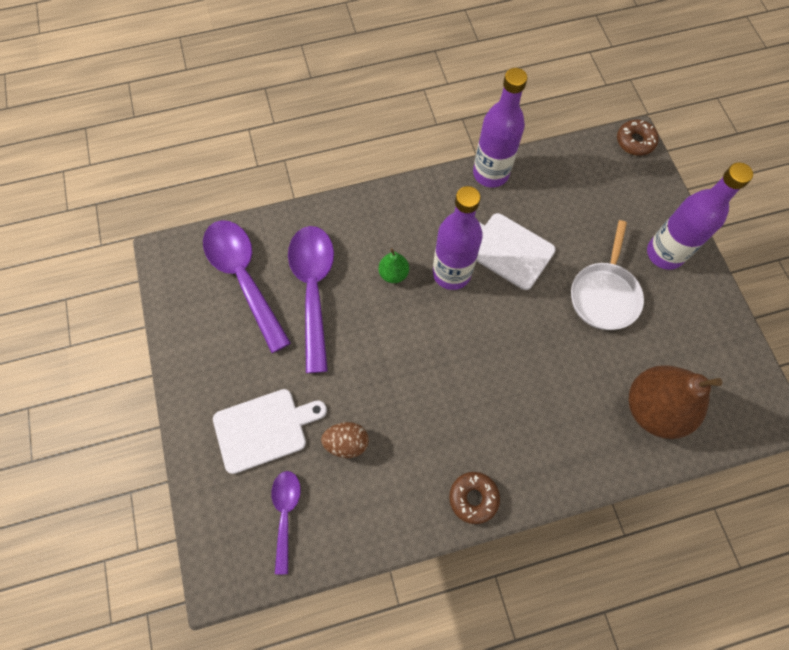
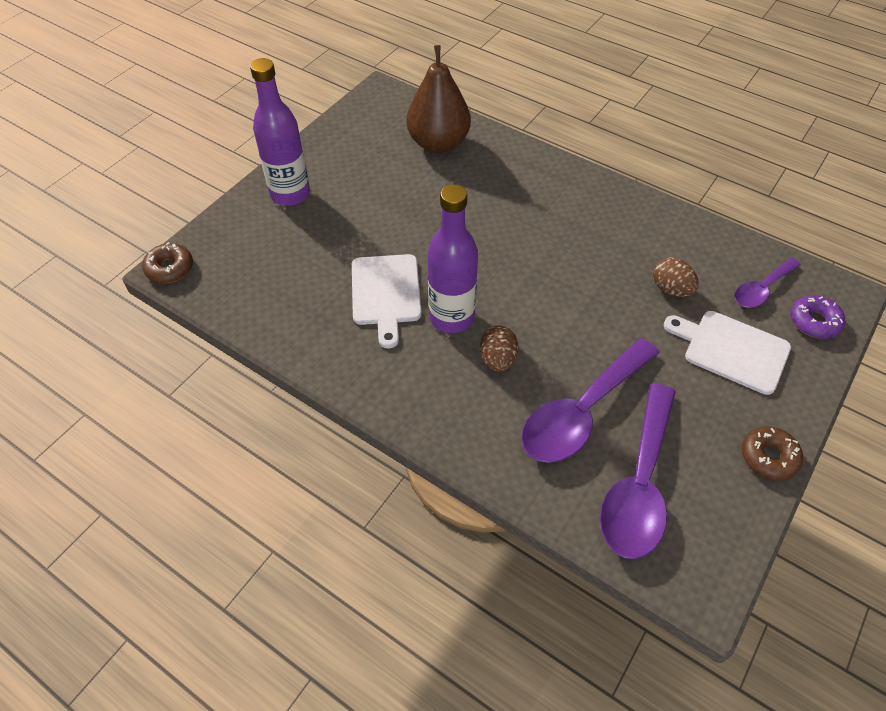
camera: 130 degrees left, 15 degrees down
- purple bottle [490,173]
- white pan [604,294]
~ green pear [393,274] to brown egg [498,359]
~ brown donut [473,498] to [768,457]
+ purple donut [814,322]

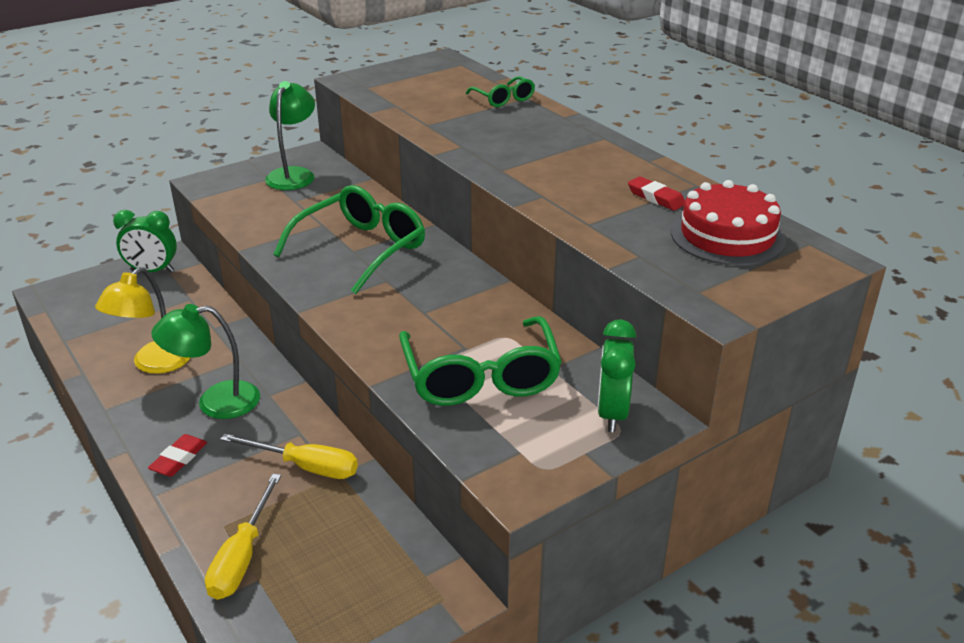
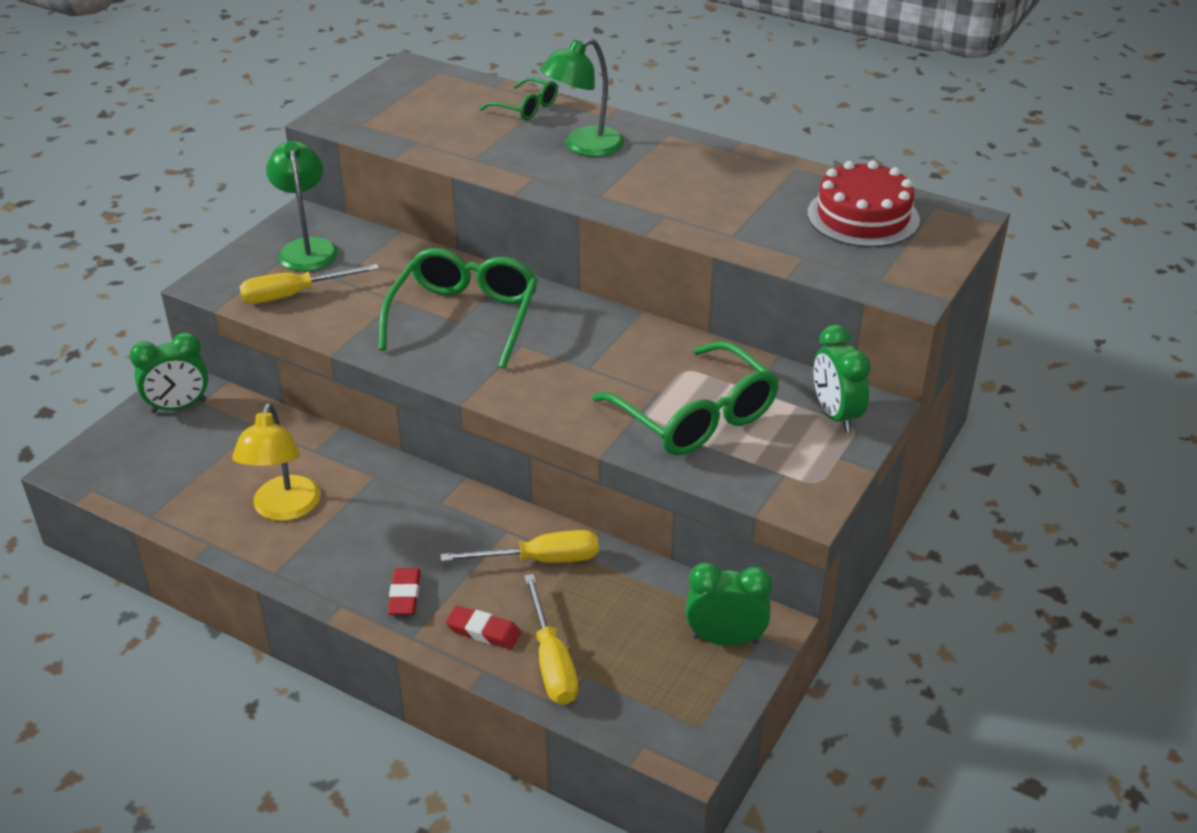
camera: 25 degrees left, 5 degrees up
~ red eraser [656,198] to [483,631]
~ green lamp [215,402] to [583,147]
+ yellow screwdriver [294,295]
+ green clock [725,639]

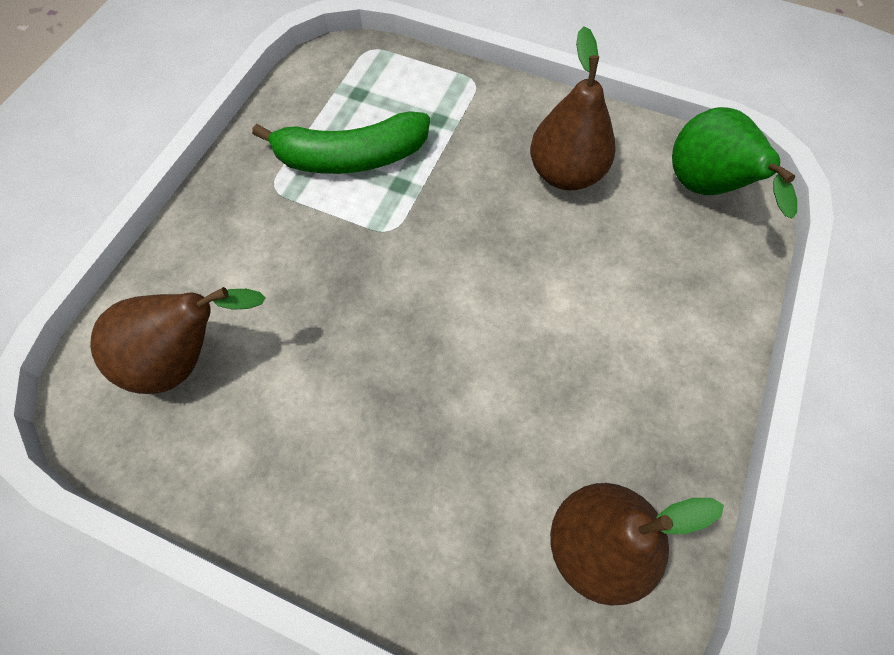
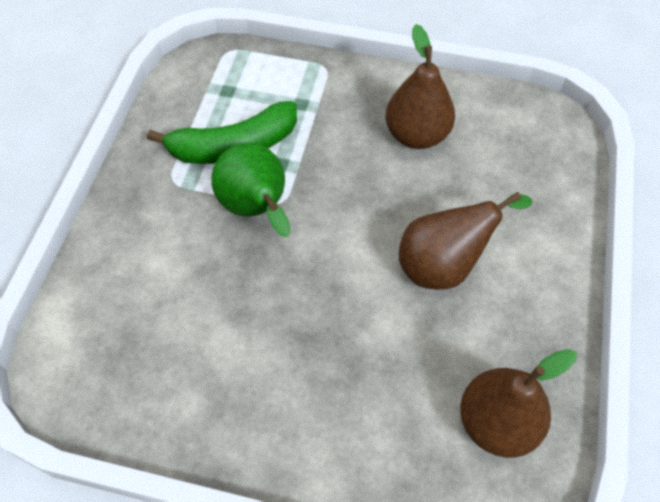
camera: 10 degrees left, 5 degrees down
~ green pear [705,189] to [256,209]
~ brown pear [185,359] to [443,265]

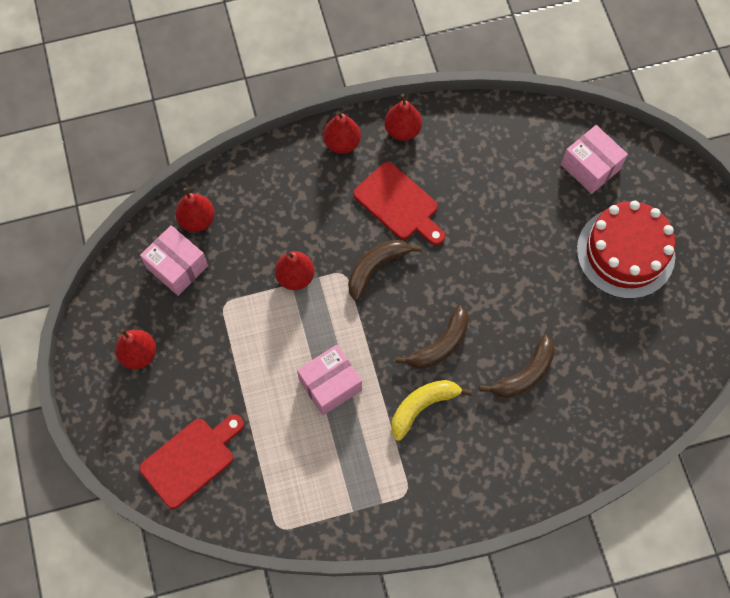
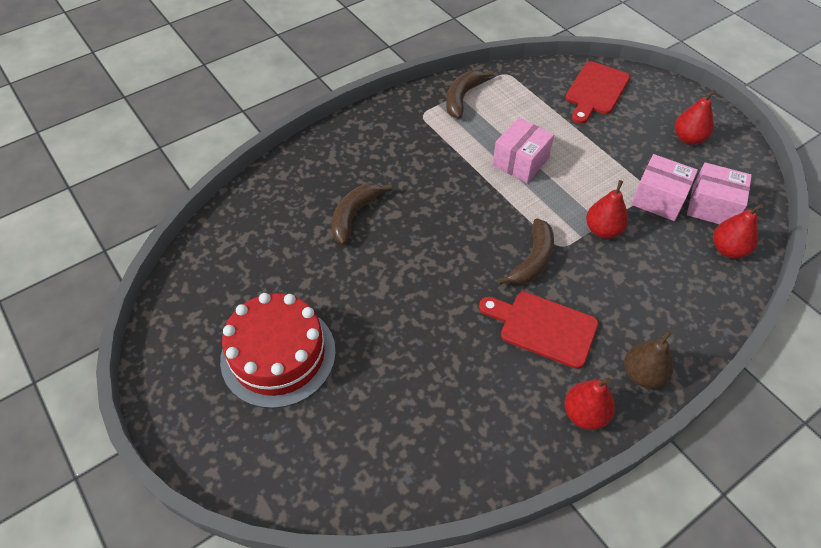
camera: 160 degrees right, 15 degrees down
~ red pear [342,143] to brown pear [643,374]
~ pink box [590,167] to [658,198]
~ brown banana [440,345] to [462,98]
- yellow banana [422,406]

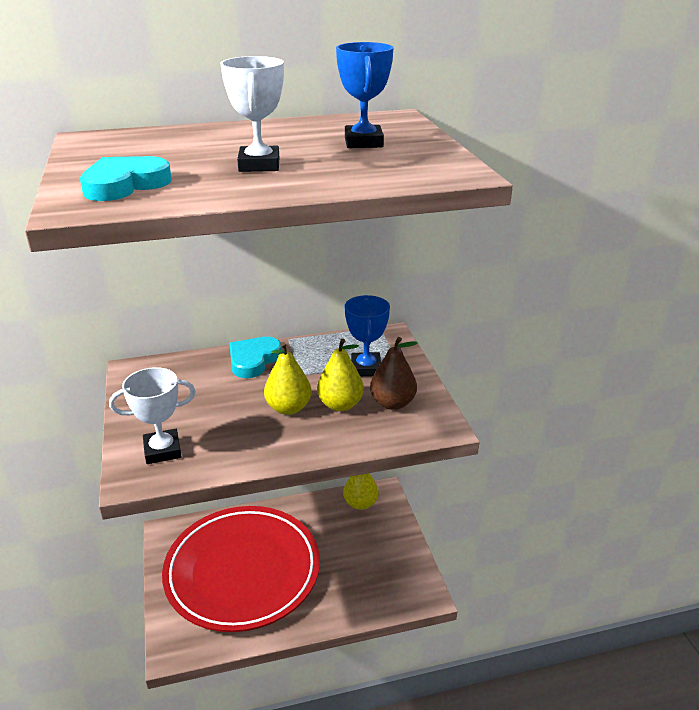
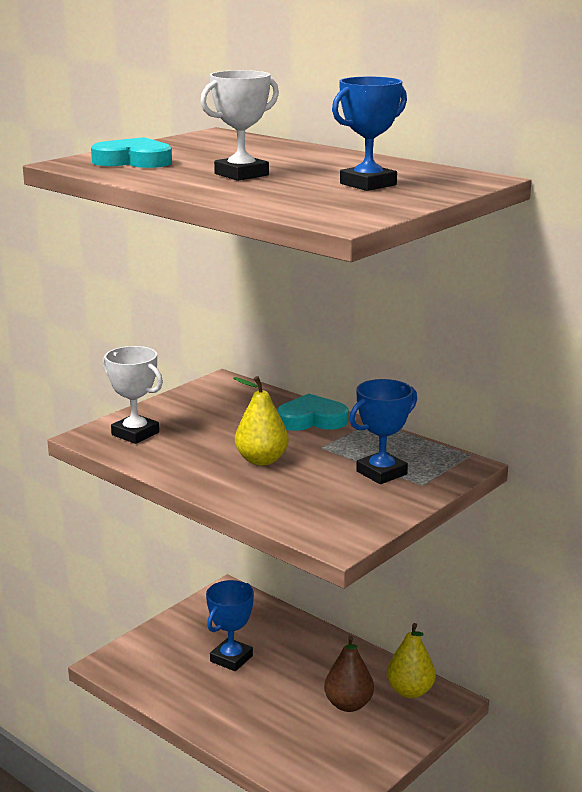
camera: 55 degrees right, 10 degrees down
~ brown pear [392,403] to [348,704]
- yellow pear [340,404]
~ red plate [242,571] to blue trophy [231,658]

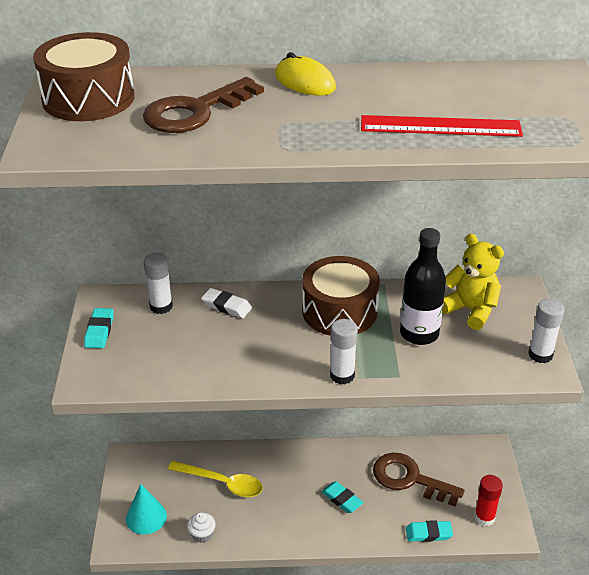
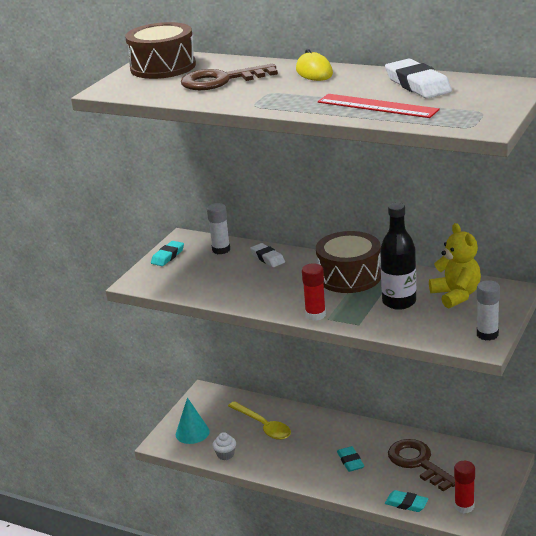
camera: 30 degrees right, 10 degrees down
~ white glue stick [342,375] to red glue stick [315,315]
+ white eraser [418,85]

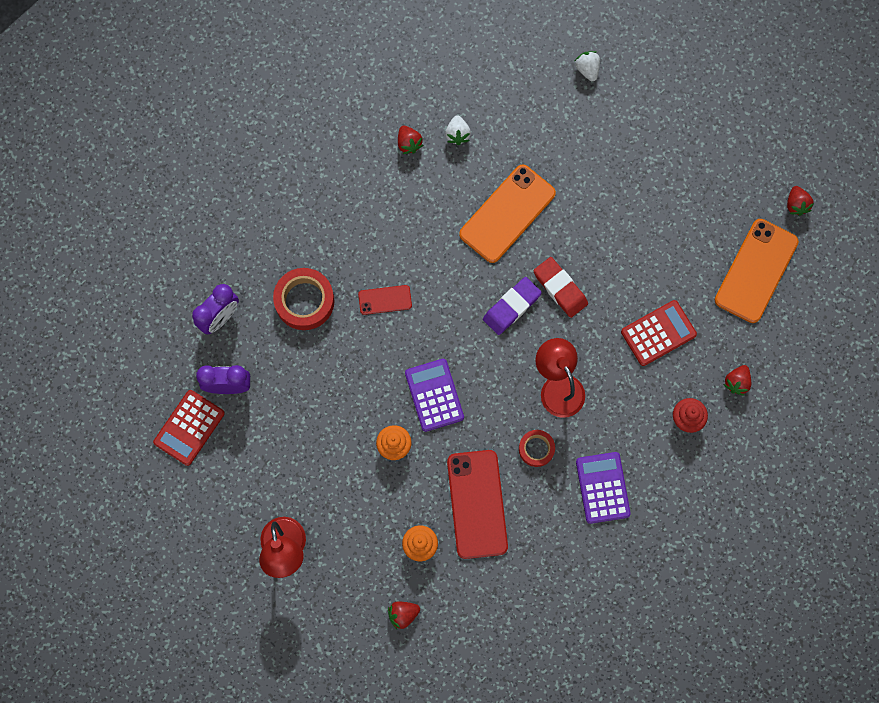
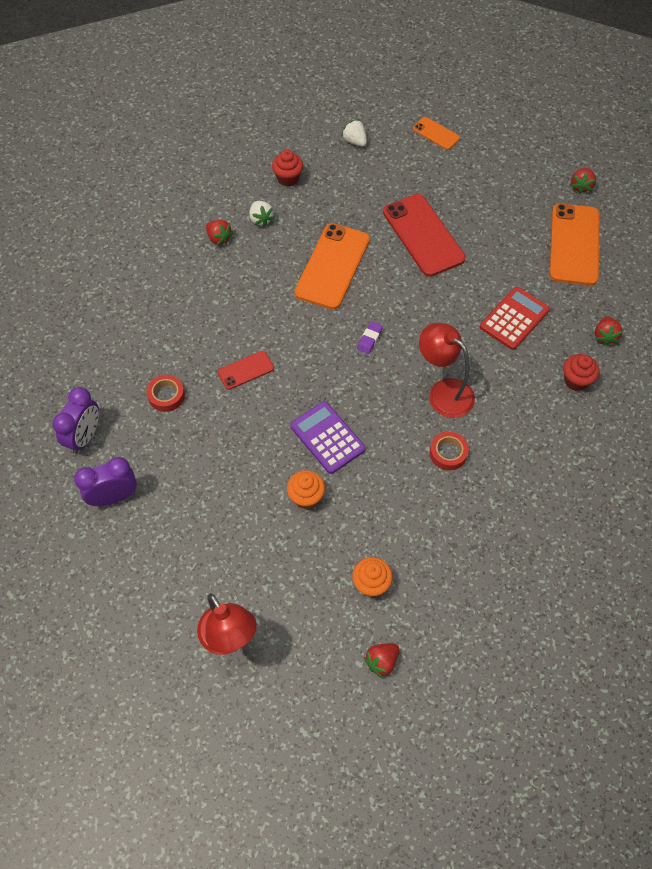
camera: 20 degrees left, 15 degrees down
~ red strawberry [796,204] = [581,186] 45 degrees clockwise
- red eraser [560,288]
~ red tape [304,301] = [166,396] x0.59
~ purple eraser [511,307] = [369,339] x0.56
- red calculator [189,428]
~ red phone [477,504] to [423,235]
- purple calculator [602,487]
+ orange phone [436,133]
+ red cupcake [288,178]

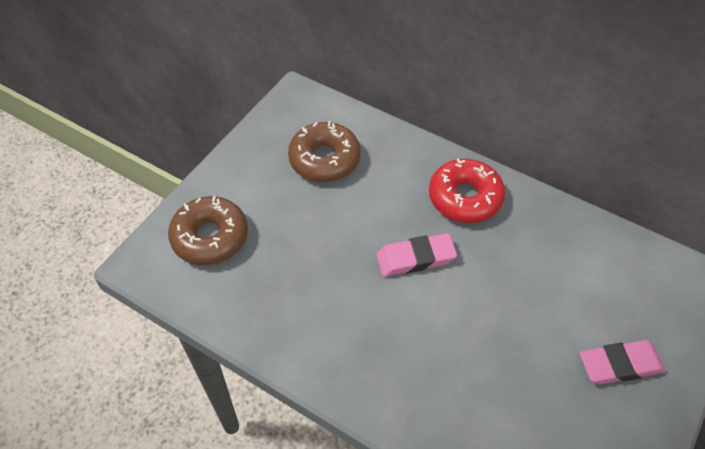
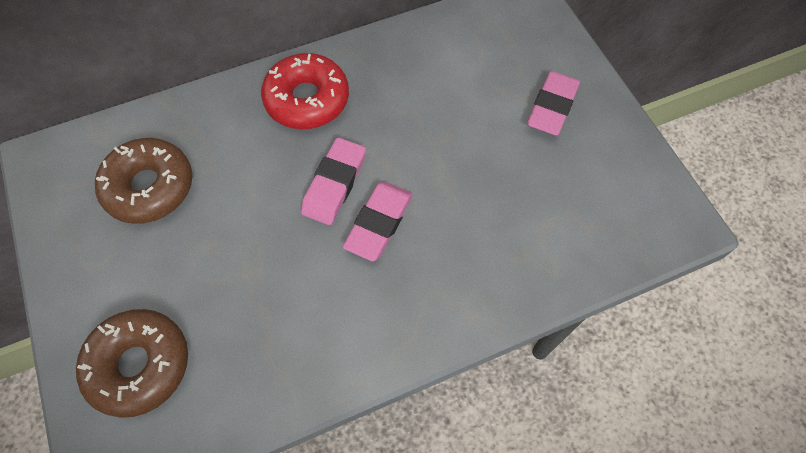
camera: 55 degrees left, 10 degrees up
+ pink eraser [379,223]

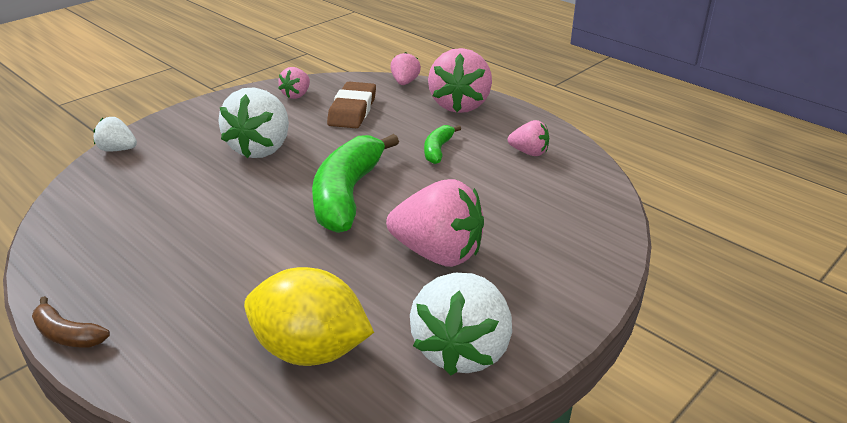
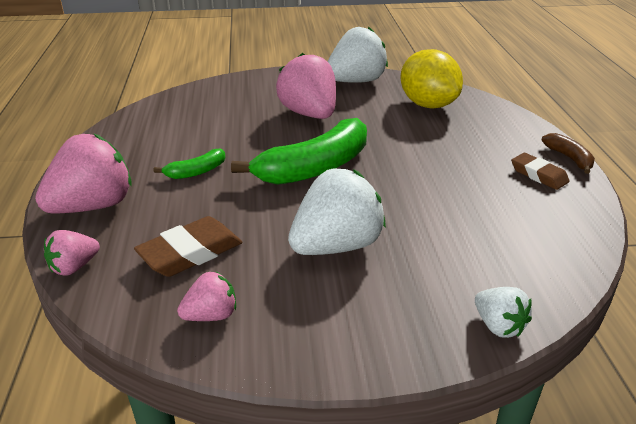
camera: 140 degrees left, 0 degrees up
- pink strawberry [529,152]
+ brown eraser [538,175]

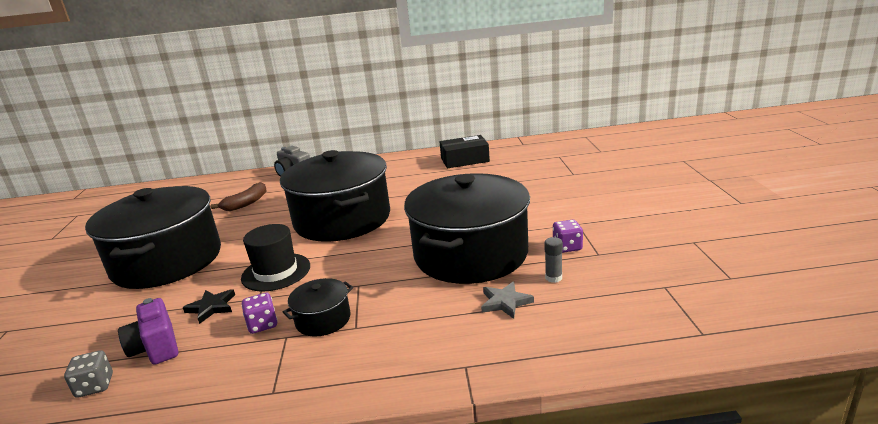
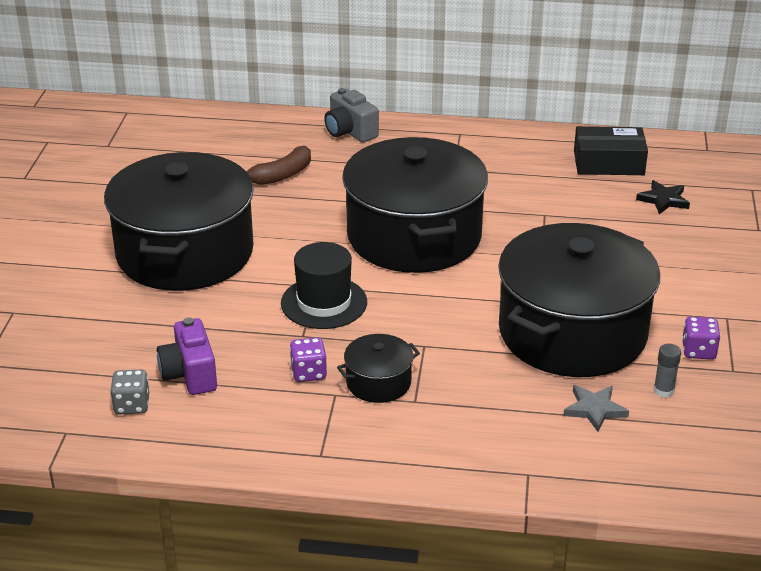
camera: 10 degrees right, 10 degrees up
~ black star [211,307] to [663,200]

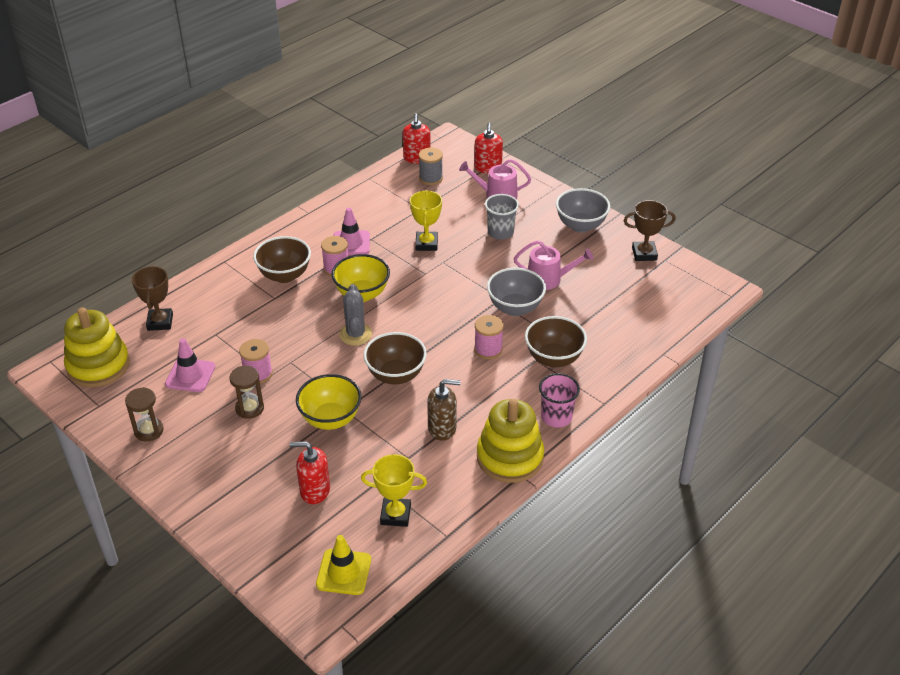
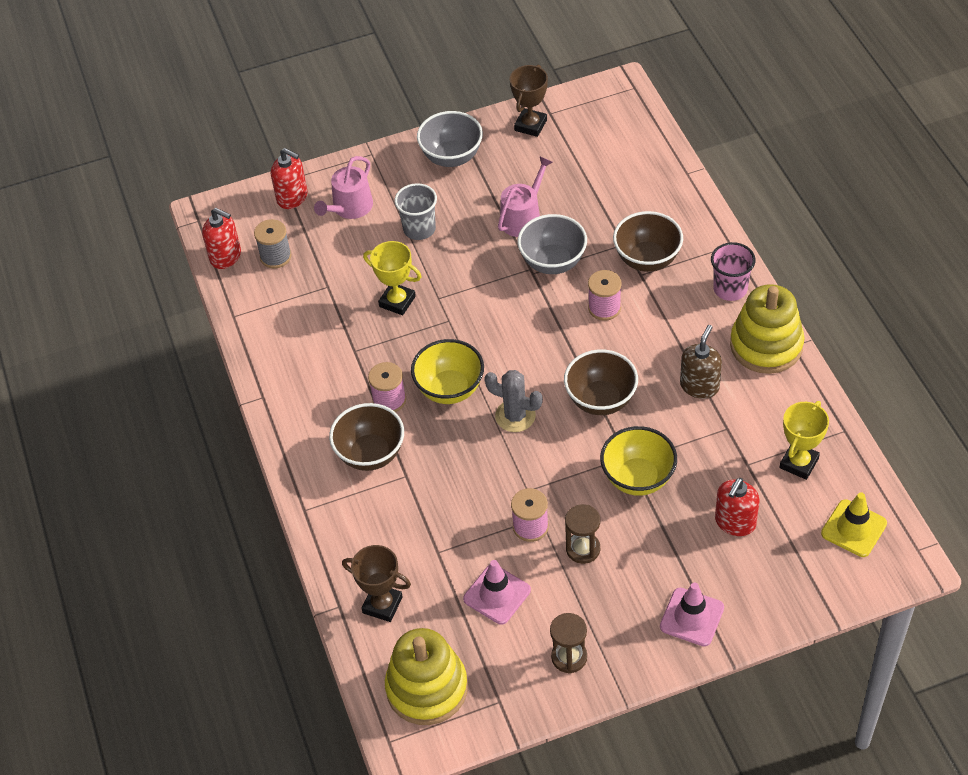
camera: 60 degrees left, 10 degrees up
~ pink traffic cone [351,243] to [692,617]

